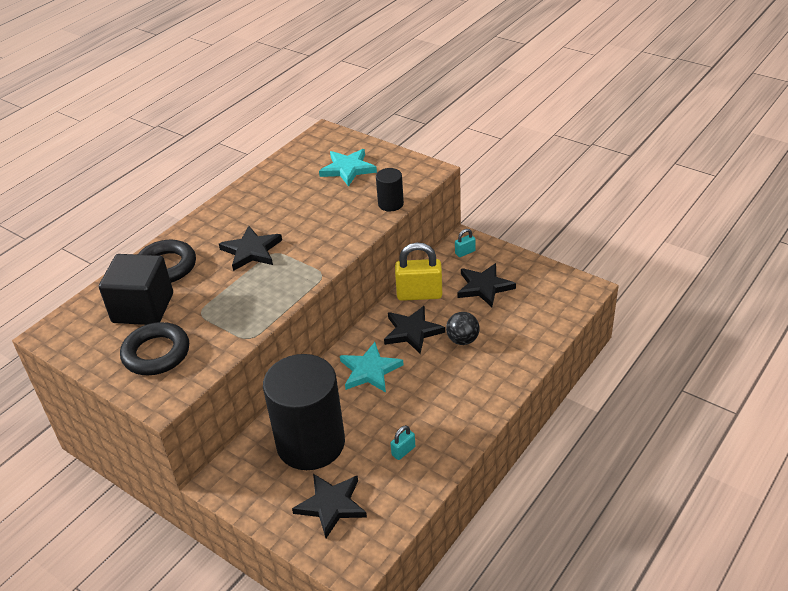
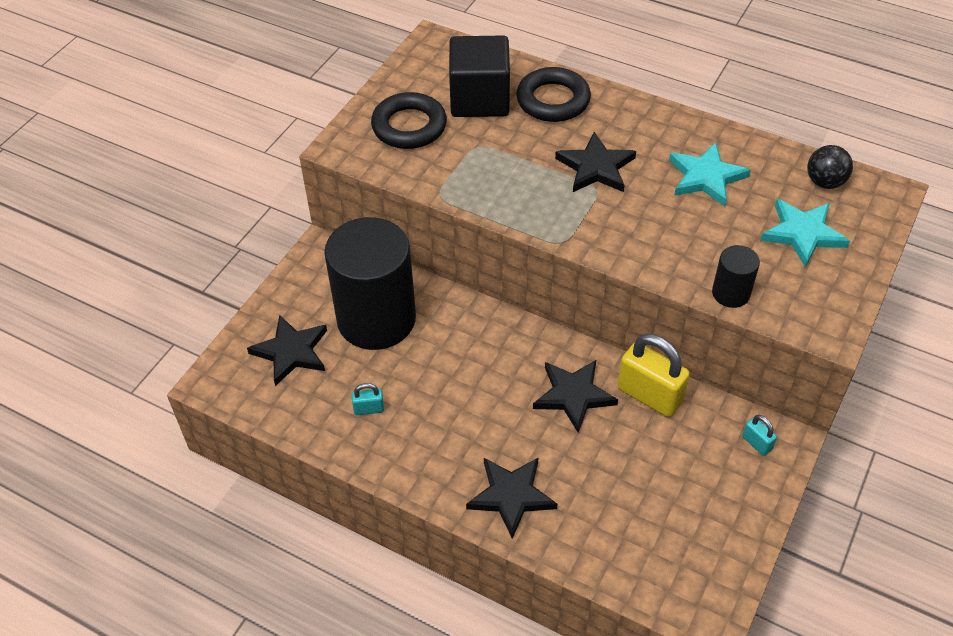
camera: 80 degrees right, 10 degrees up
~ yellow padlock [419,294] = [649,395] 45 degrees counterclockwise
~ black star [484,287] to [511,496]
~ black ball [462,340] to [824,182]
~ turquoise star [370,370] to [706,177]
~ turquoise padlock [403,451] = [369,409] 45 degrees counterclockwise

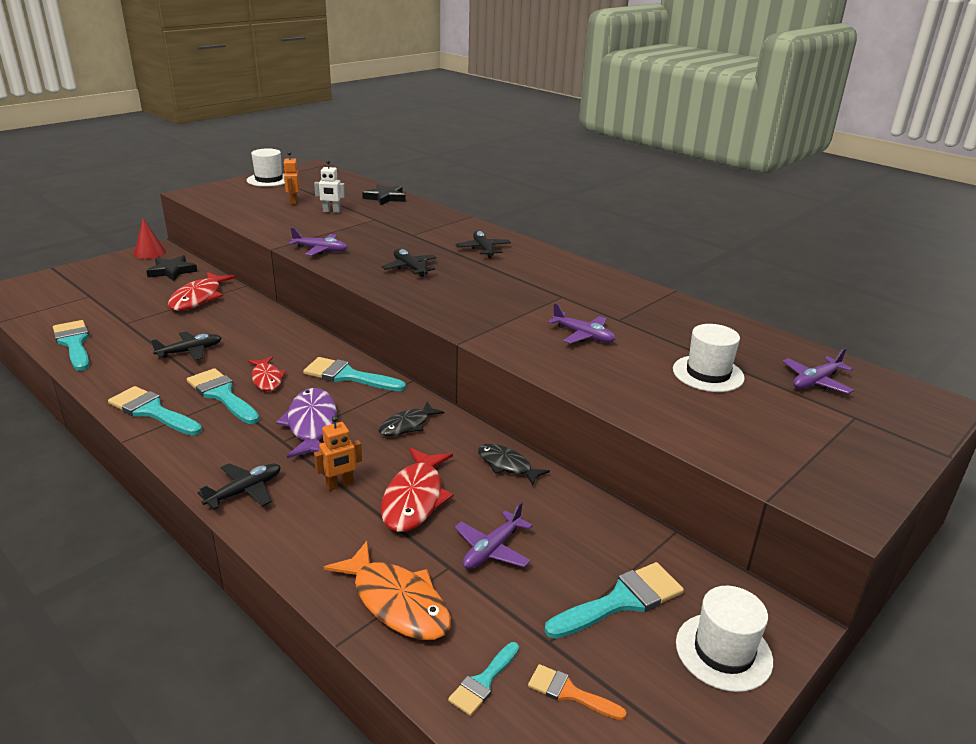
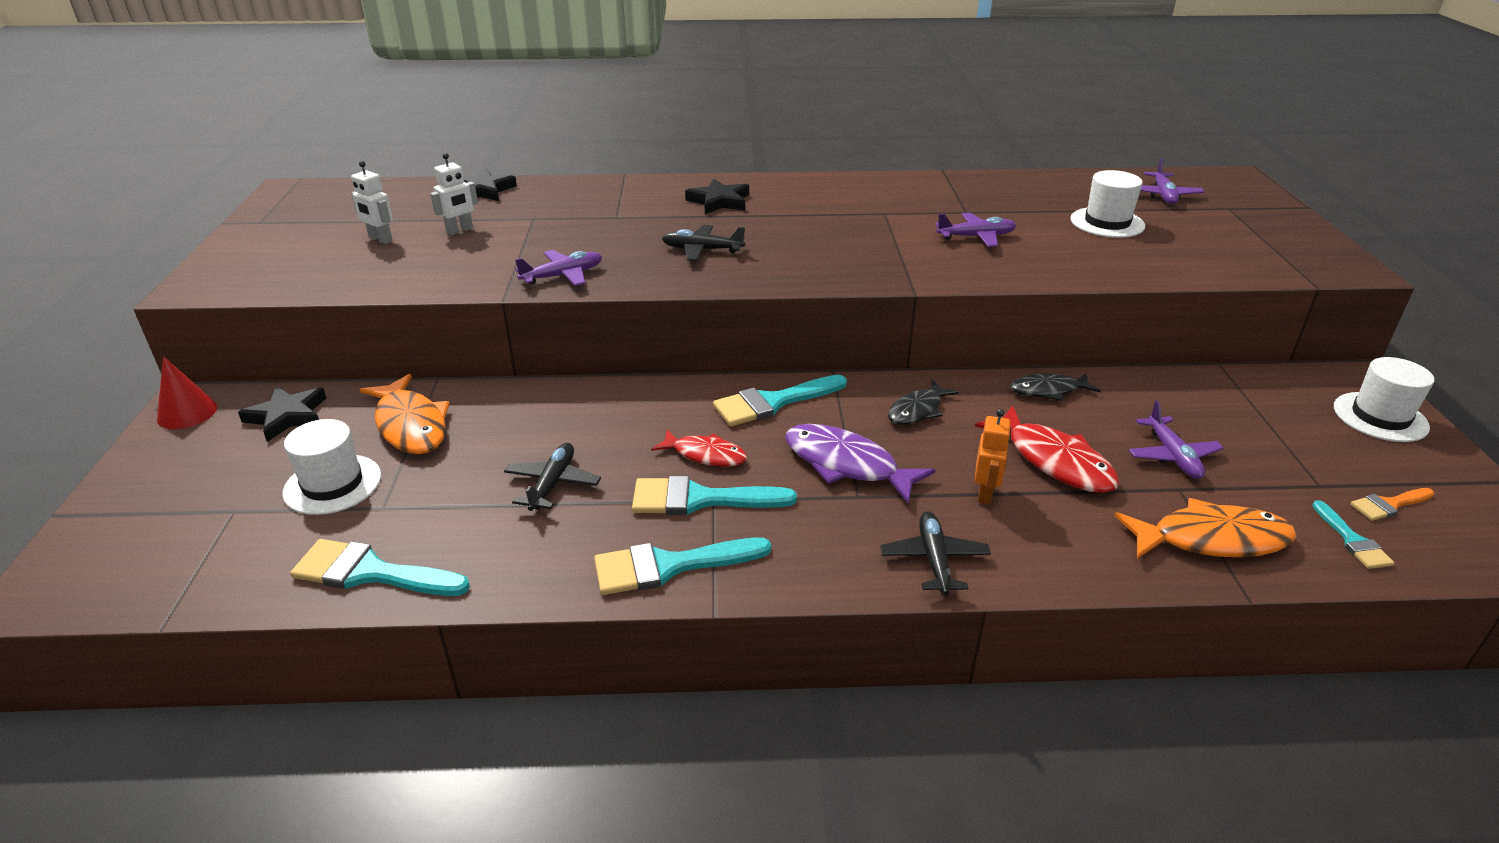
camera: 45 degrees left, 5 degrees up
~ white hat [269,180] to [332,484]
~ orange robot [293,202] to white robot [380,239]
~ black plane [483,249] to black star [719,201]
~ red fish [198,298] to orange fish [410,425]
~ black fish [407,425] = [917,410] 45 degrees clockwise
- turquoise brush [621,601]

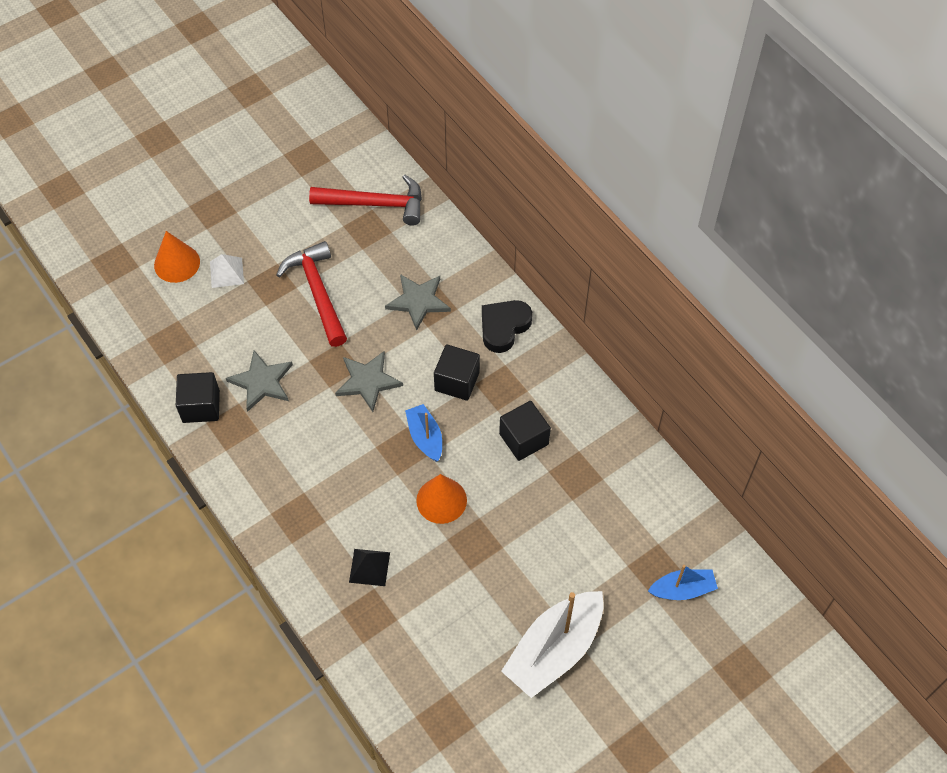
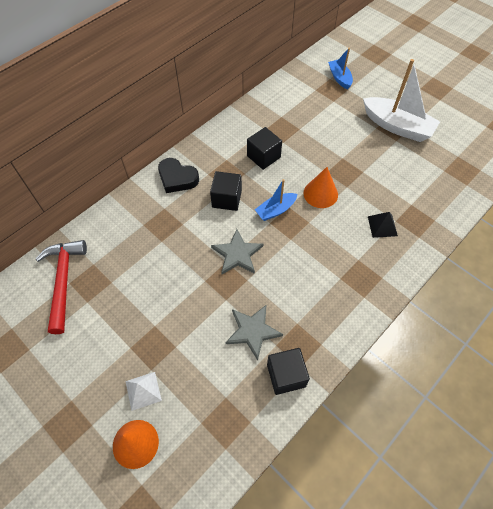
camera: 100 degrees left, 0 degrees up
- red hammer [317,292]
- grey star [418,301]

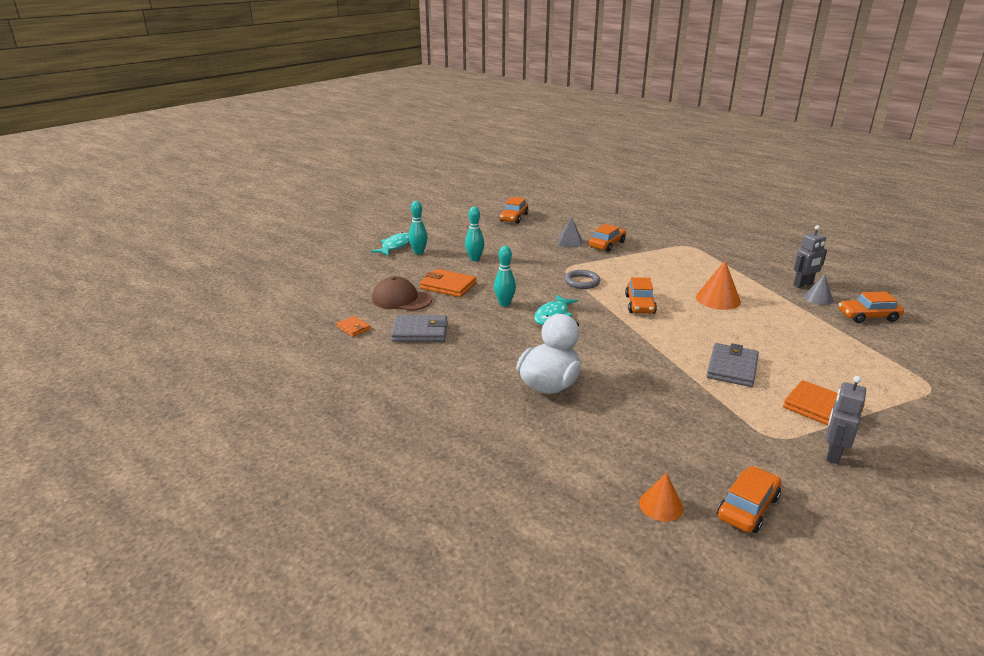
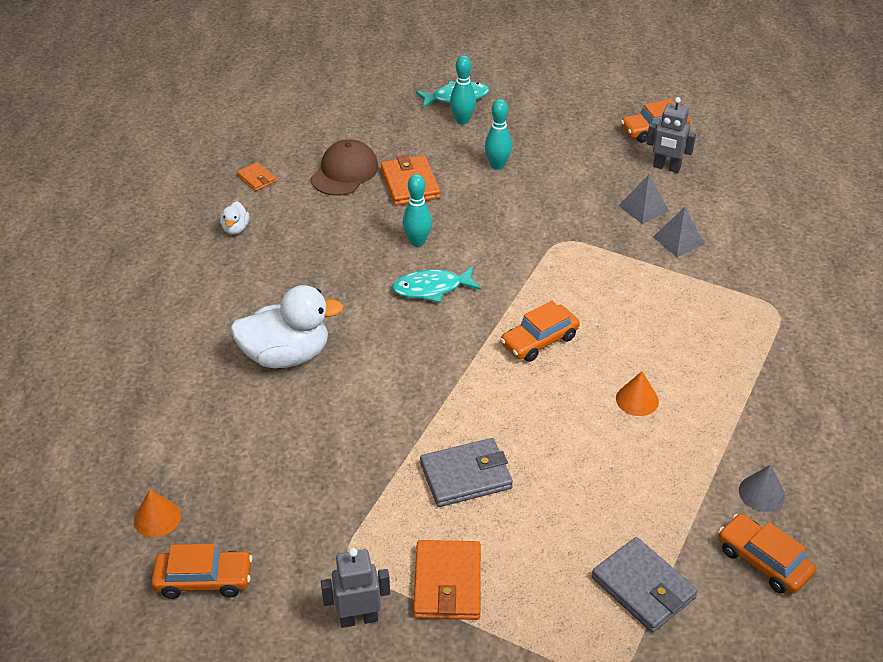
camera: 50 degrees right, 15 degrees up
~ orange car [607,244] to grey pyramid [678,240]
~ grey robot [803,285] to [666,167]
~ orange cone [718,299] = [637,400] x0.64
- grey ring [582,282]
~ brown cap [401,299] = [344,172] 45 degrees clockwise
~ grey wallet [420,332] to [643,587]
~ orange wallet [353,328] = [257,178] 45 degrees counterclockwise
+ white duck [235,229]

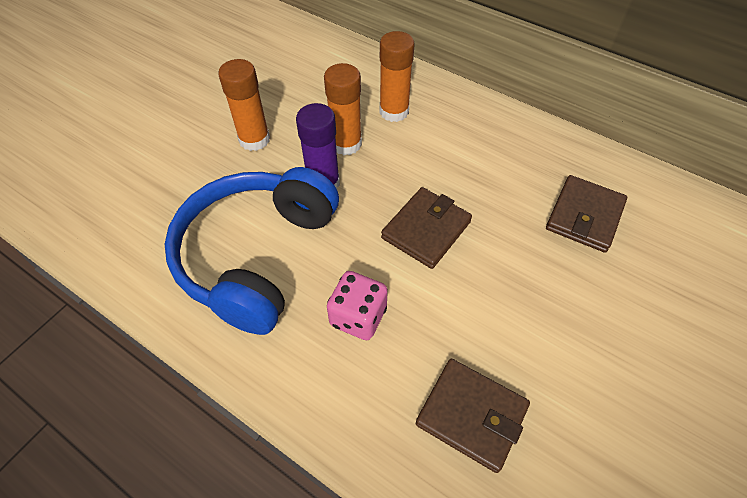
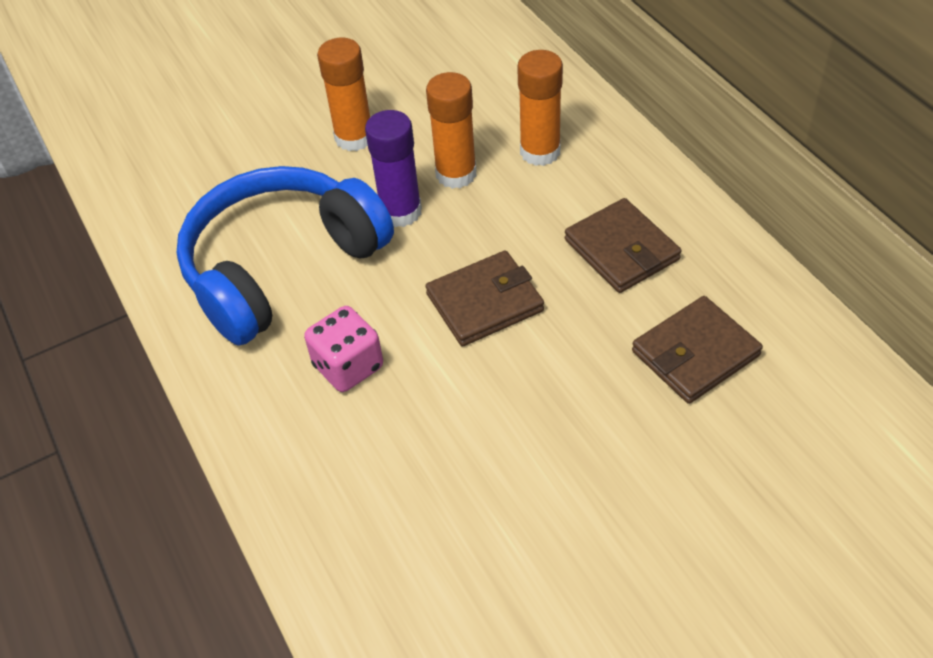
camera: 30 degrees right, 5 degrees down
~ brown wallet [471,415] to [621,250]

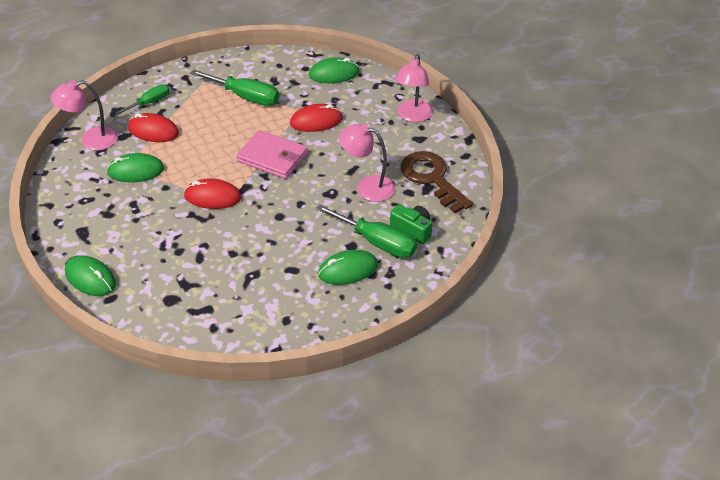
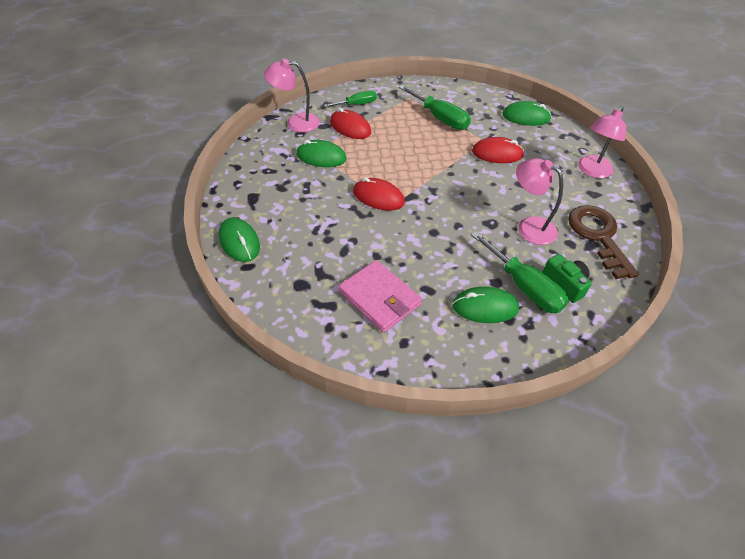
camera: 20 degrees right, 5 degrees up
~ pink wallet [272,157] to [379,298]

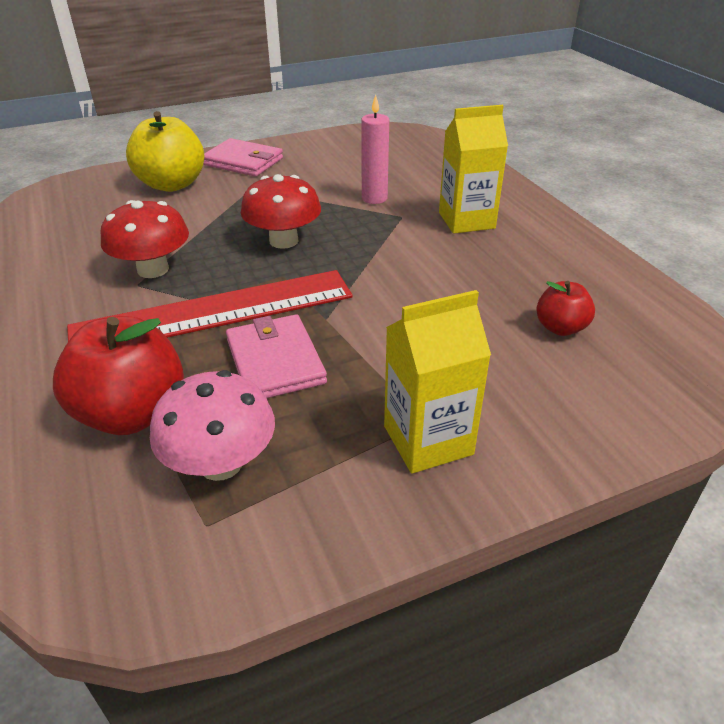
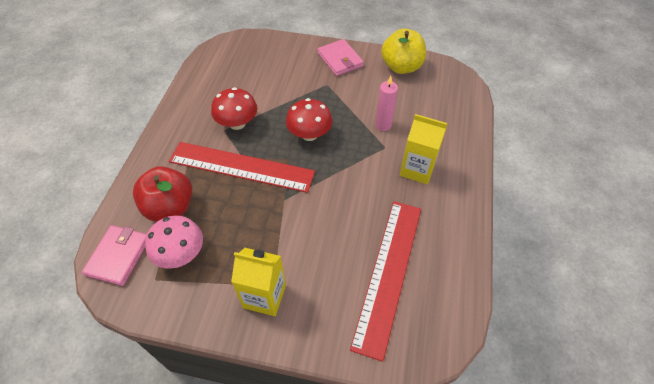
camera: 35 degrees right, 15 degrees up
~ yellow apple [172,184] to [401,67]
~ red apple [560,328] to red ruler [388,273]
~ pink wallet [275,361] to [118,256]

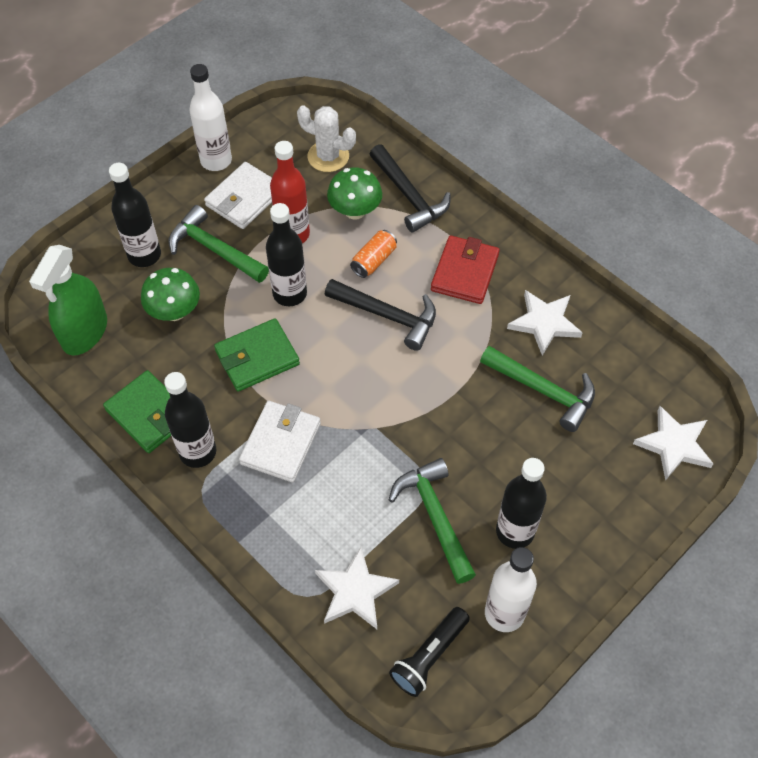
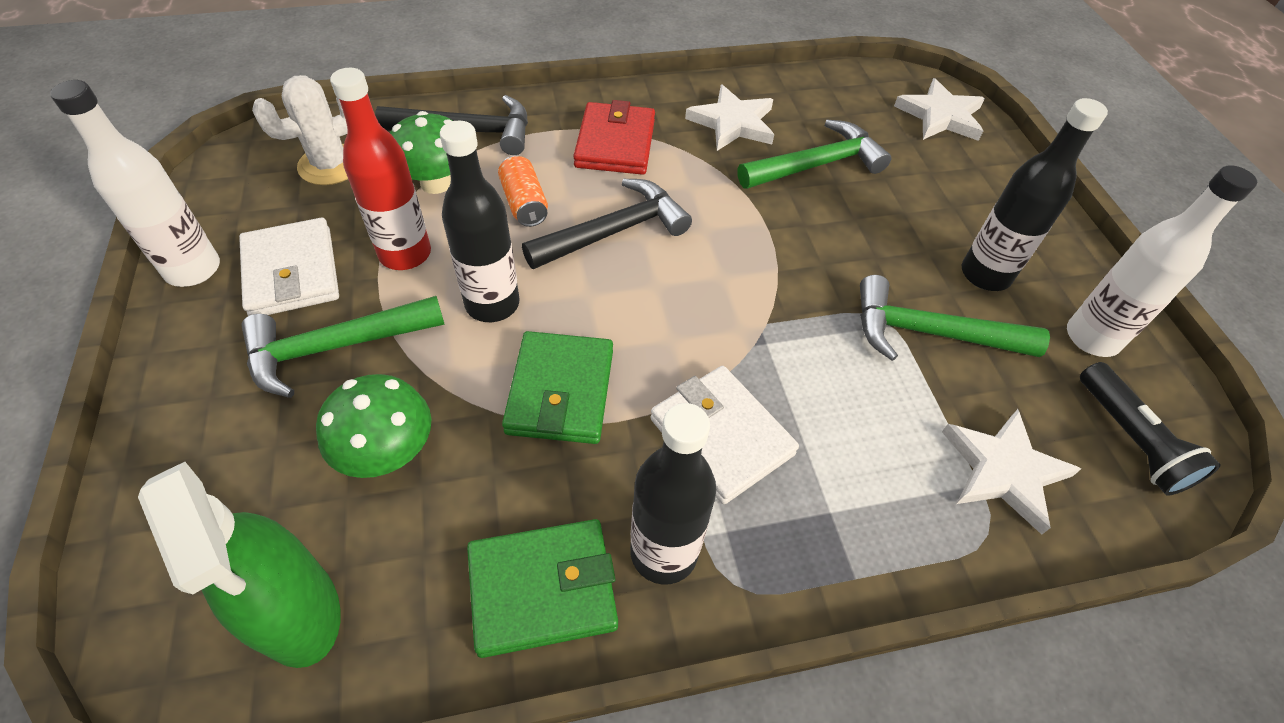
camera: 60 degrees left, 5 degrees down
- black bottle [144,255]
~ red wallet [465,272] = [615,143] 45 degrees clockwise

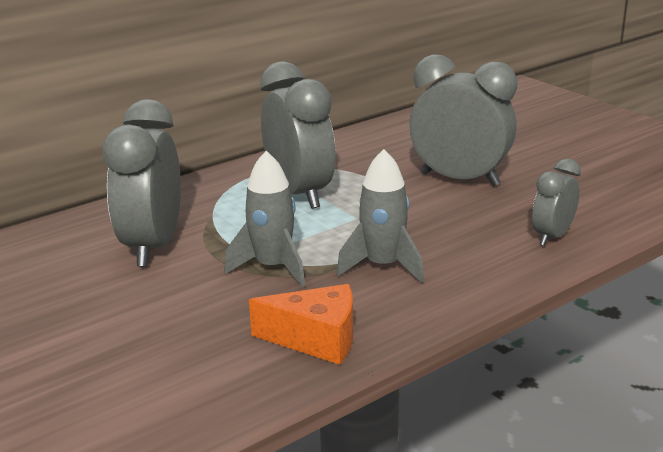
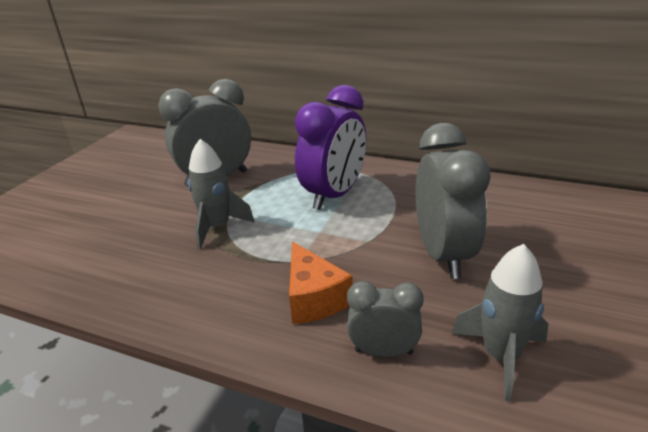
camera: 60 degrees right, 5 degrees up
~ grey clock [299,194] to purple clock [334,195]
~ grey rocket [383,266] to [500,356]
~ orange cheese [316,339] to [314,298]

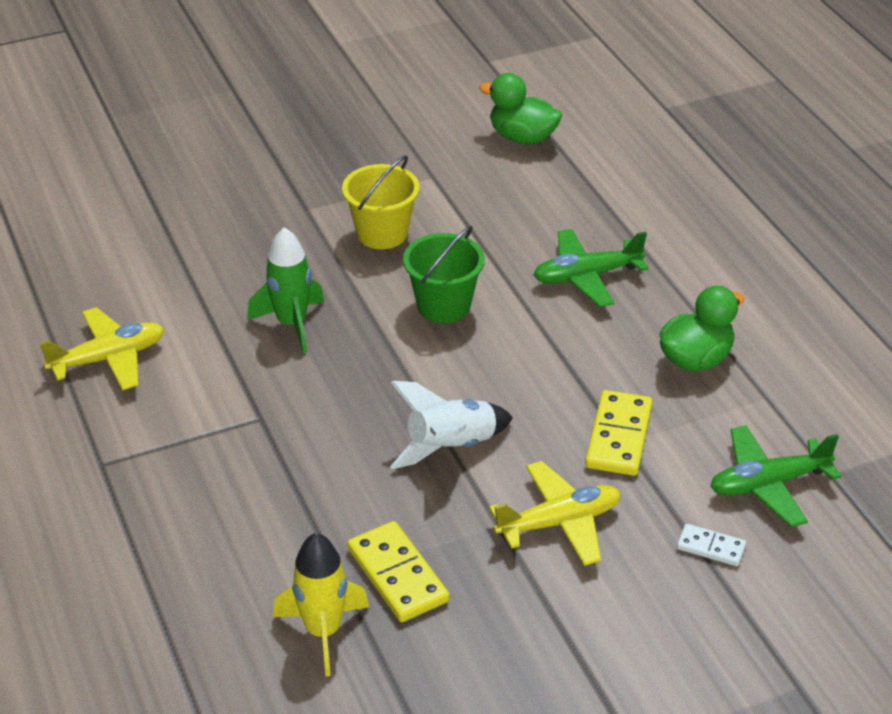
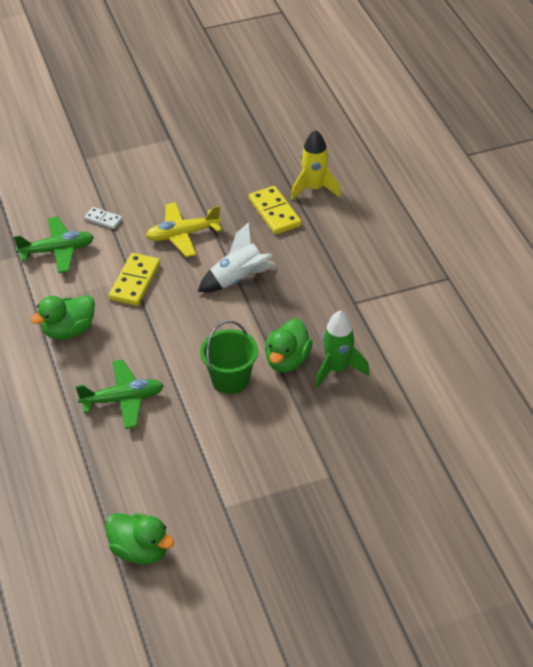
camera: 175 degrees left, 5 degrees up
- yellow bucket [382,233]
- yellow plane [109,358]
+ green duck [287,360]

